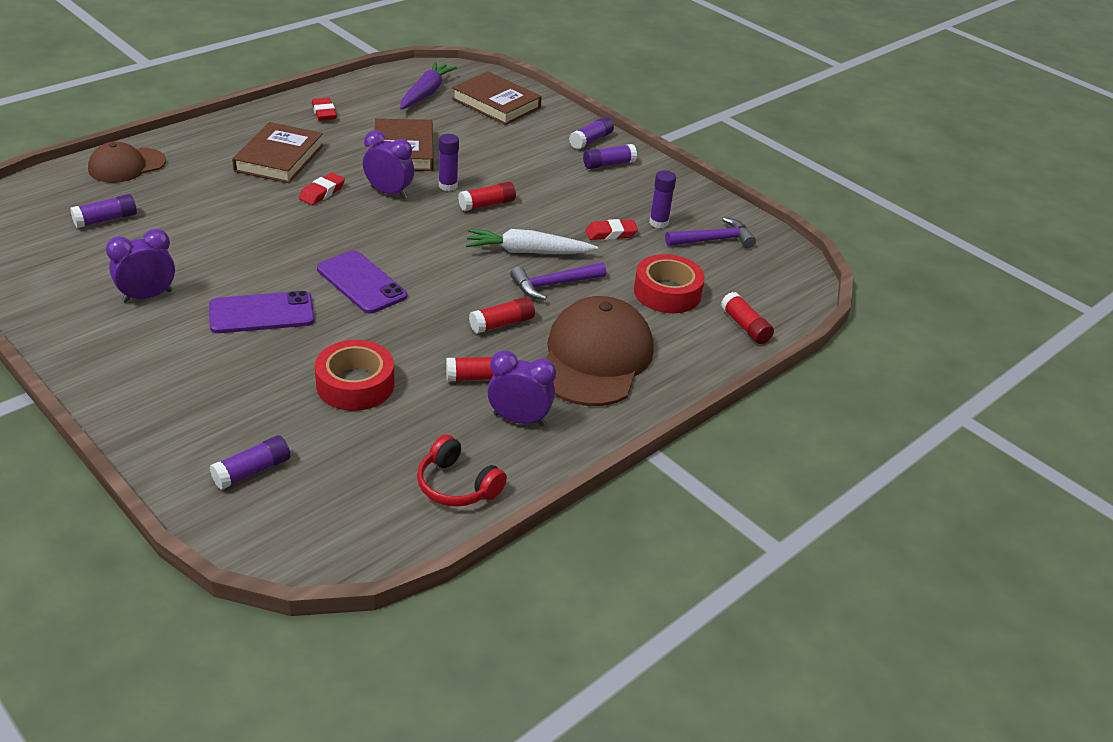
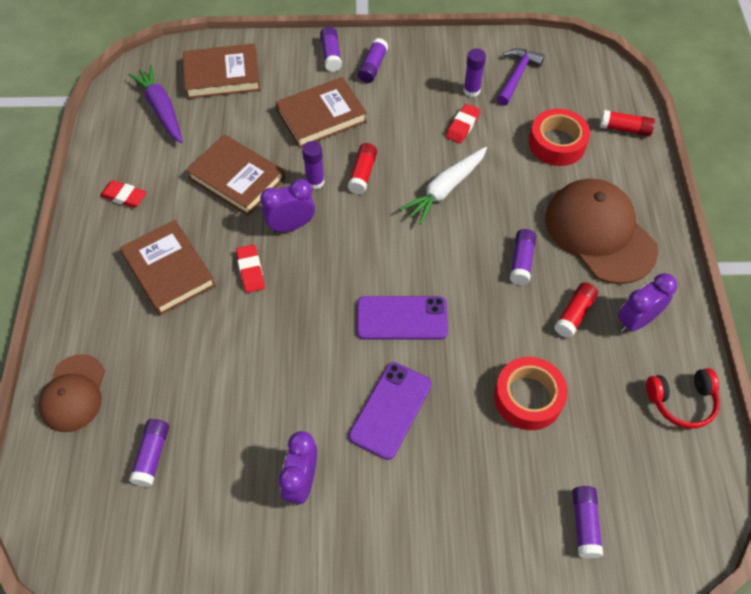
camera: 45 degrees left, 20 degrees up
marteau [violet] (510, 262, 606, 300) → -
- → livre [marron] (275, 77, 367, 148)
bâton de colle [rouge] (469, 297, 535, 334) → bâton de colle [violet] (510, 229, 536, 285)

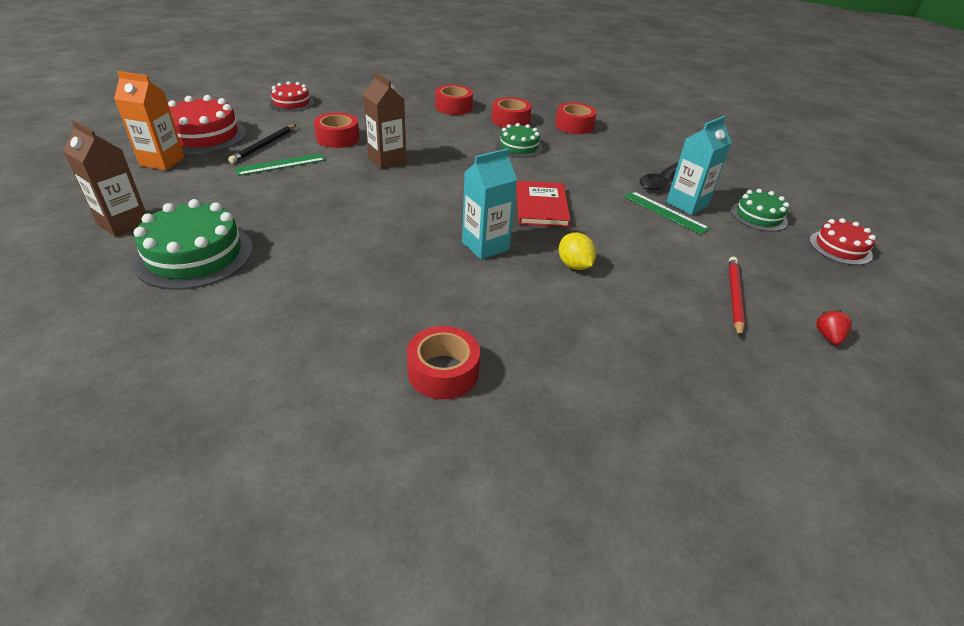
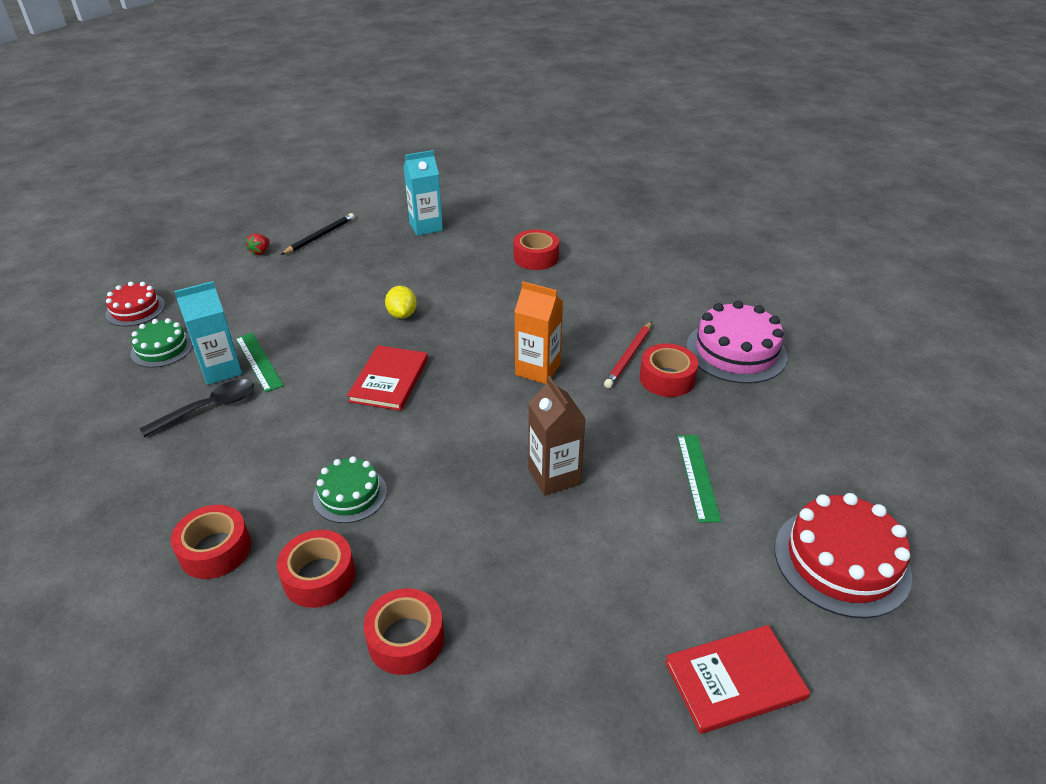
camera: 165 degrees left, 0 degrees up
brique de lait [marron] (63, 120, 146, 237) → -
brique de lait [orange] (114, 71, 185, 170) → brique de lait [orange] (514, 282, 563, 384), move
crayon [noir] (228, 125, 296, 163) → crayon [noir] (281, 213, 355, 255), move
ruban adhésif [rouge] (314, 113, 360, 148) → ruban adhésif [rouge] (639, 344, 698, 397), move
brique de lait [turquoise] (462, 148, 517, 260) → brique de lait [turquoise] (404, 150, 443, 236), move
crayon [rouge] (729, 257, 745, 338) → crayon [rouge] (604, 321, 652, 388), move
gâteau [rouge] (269, 81, 314, 112) → livre [rouge] (665, 625, 810, 734)
gâteau [vert] (133, 199, 253, 290) → gâteau [rose] (686, 300, 787, 384)
règle [vert] (235, 153, 325, 176) → règle [vert] (677, 435, 721, 523), 75 degrees counterclockwise

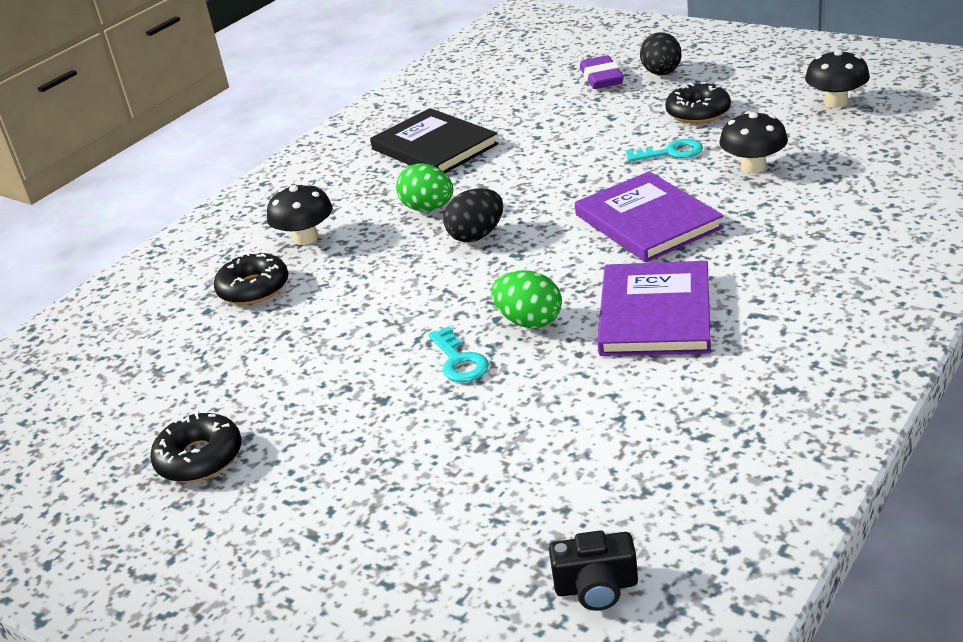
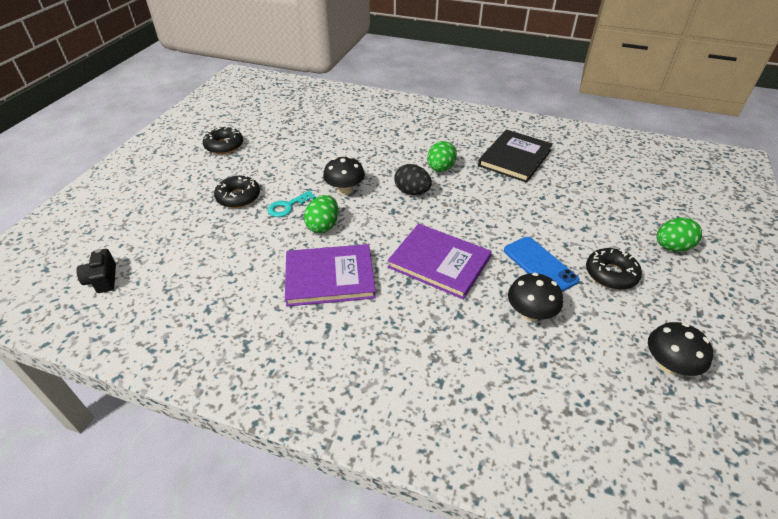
camera: 70 degrees right, 10 degrees up
gomme [violet] (580, 55, 624, 89) → -
beignet [noir] (214, 251, 288, 305) → beignet [noir] (214, 175, 260, 208), move
champignon [noir] (267, 183, 333, 245) → champignon [noir] (323, 156, 365, 195), move
clé [turquoise] (626, 139, 703, 162) → téléphone [bleu] (504, 237, 579, 292)
œuf [noir] (640, 32, 682, 75) → œuf [vert] (657, 217, 702, 252)
livre [violet] (575, 171, 724, 263) → livre [violet] (388, 224, 492, 300), 75 degrees clockwise

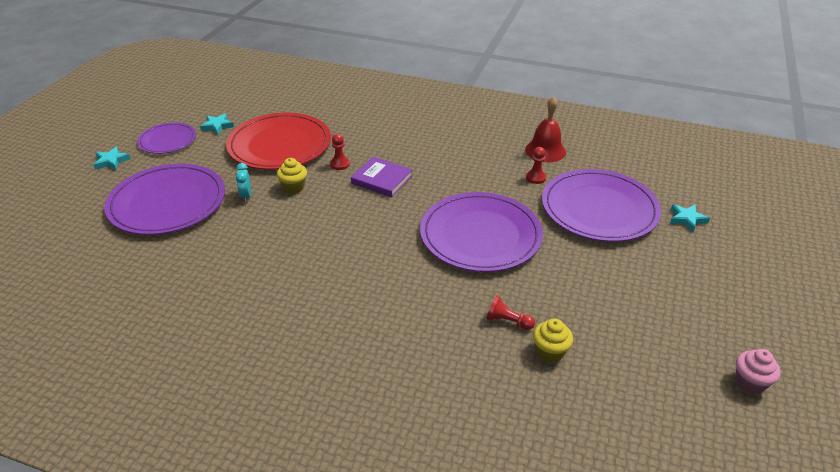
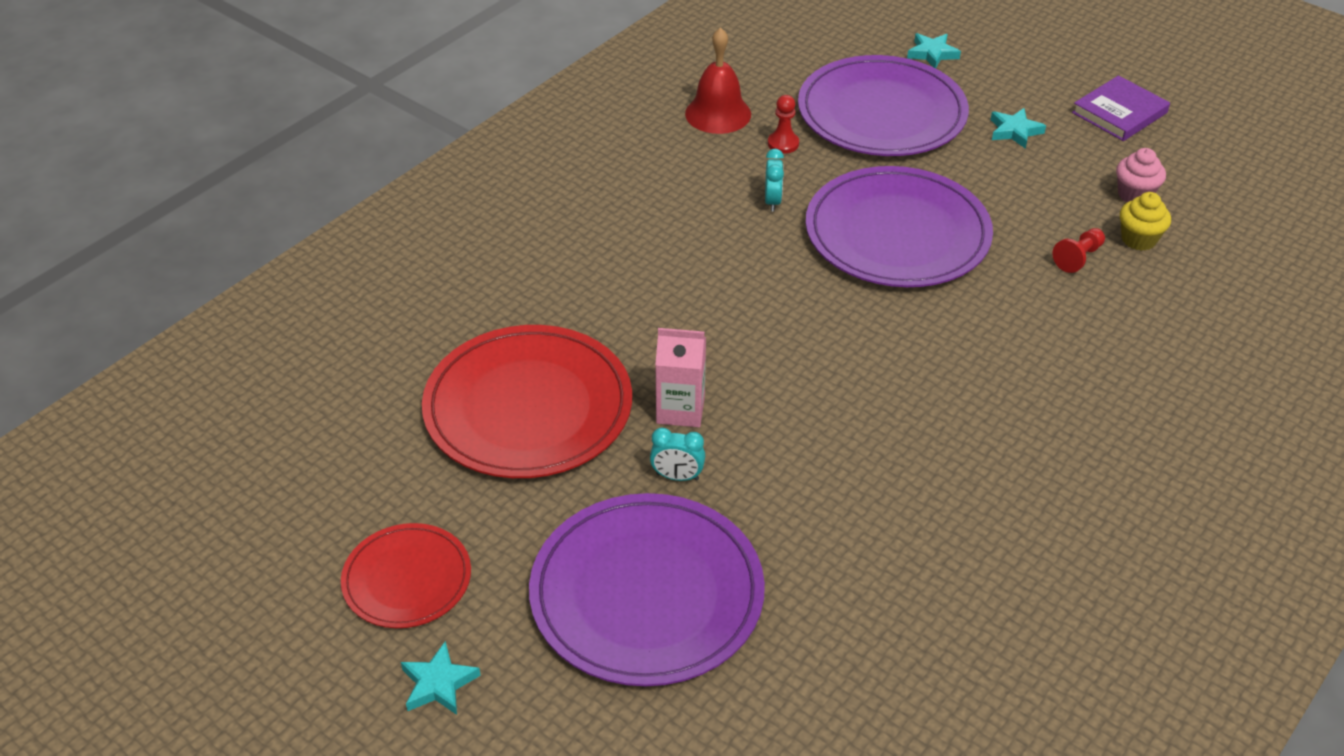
camera: 70 degrees left, 5 degrees up
pion [rouge] (330, 134, 350, 170) → -
- → réveil [turquoise] (765, 149, 784, 212)
étoile [turquoise] (200, 113, 234, 135) → étoile [turquoise] (991, 108, 1046, 149), move
livre [violet] (351, 157, 412, 197) → livre [violet] (1072, 75, 1170, 141), move
muffin [rose] (736, 349, 780, 394) → muffin [rose] (1116, 148, 1166, 202), move
muffin [jaune] (277, 158, 307, 194) → brique de lait [rose] (655, 328, 706, 427)
assiette [violet] (137, 122, 196, 154) → assiette [rouge] (341, 523, 471, 628)

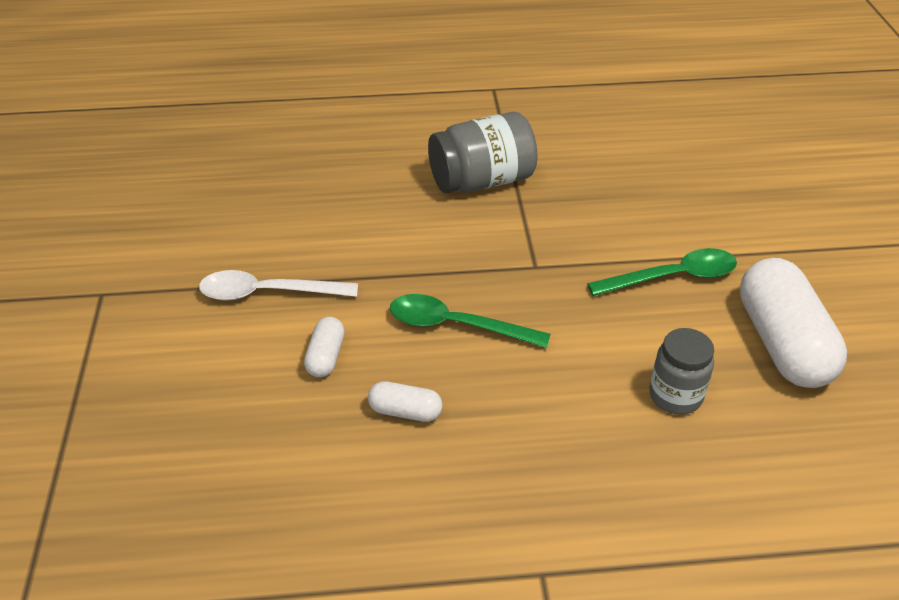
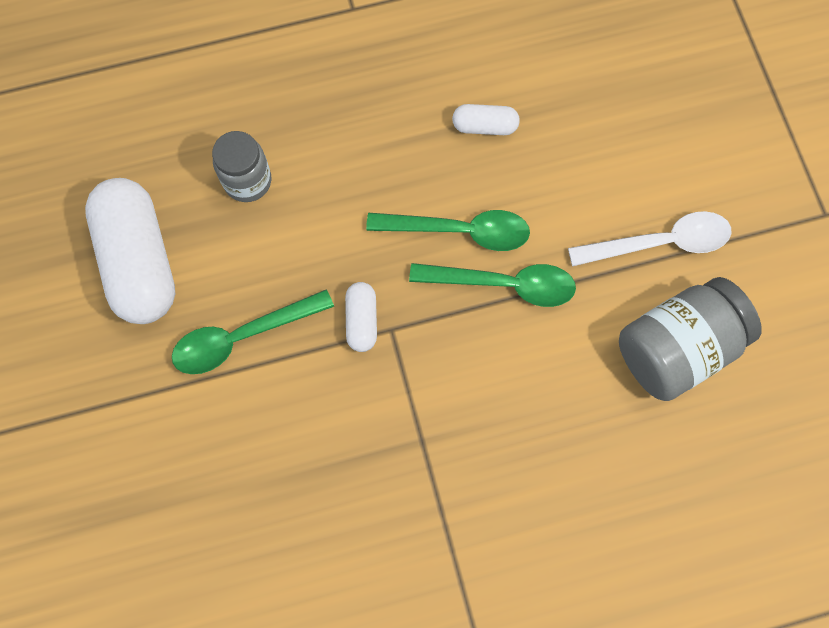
camera: 170 degrees right, 30 degrees up
- → cuillère [vert] (409, 263, 576, 307)
gélule [blanc] (304, 317, 345, 377) → gélule [blanc] (345, 282, 377, 352), move
bocal [gris] (428, 112, 538, 194) → bocal [gris] (619, 277, 762, 401), move

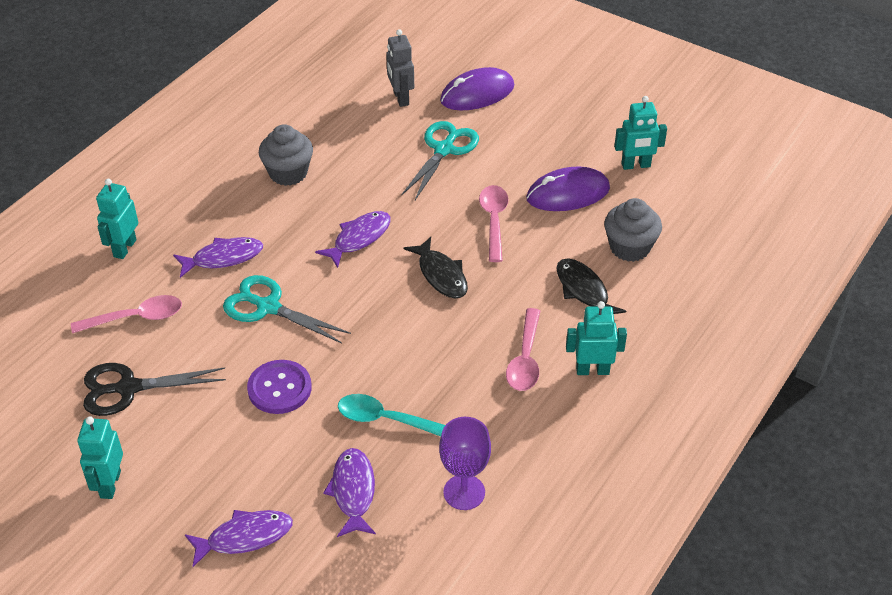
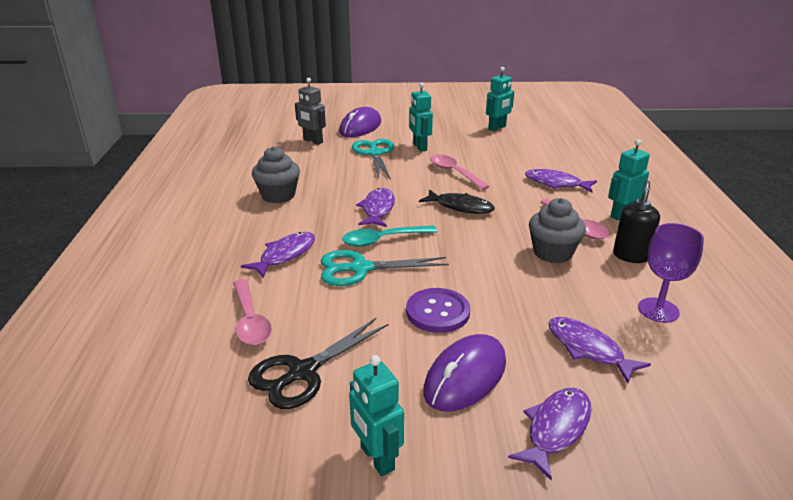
camera: 35 degrees left, 15 degrees down
- → distributeur de savon [noir] (613, 180, 660, 263)
robot [turquoise] (96, 179, 138, 259) → robot [turquoise] (409, 82, 433, 151), move
cuillère [turquoise] (338, 394, 445, 436) → cuillère [turquoise] (342, 225, 437, 247), move
souris [violet] (526, 166, 610, 211) → souris [violet] (423, 334, 506, 412), move
muffin [gris] (604, 198, 662, 262) → muffin [gris] (529, 198, 586, 263), move
poisson [noir] (557, 258, 626, 314) → poisson [violet] (525, 169, 597, 192)
cuillère [rose] (71, 295, 182, 333) → cuillère [rose] (233, 279, 272, 345), 120 degrees clockwise

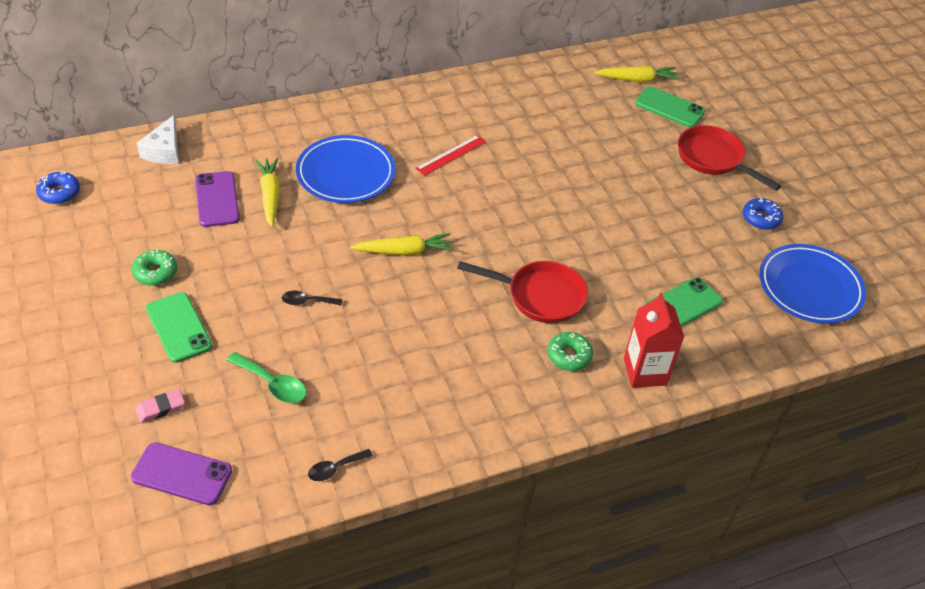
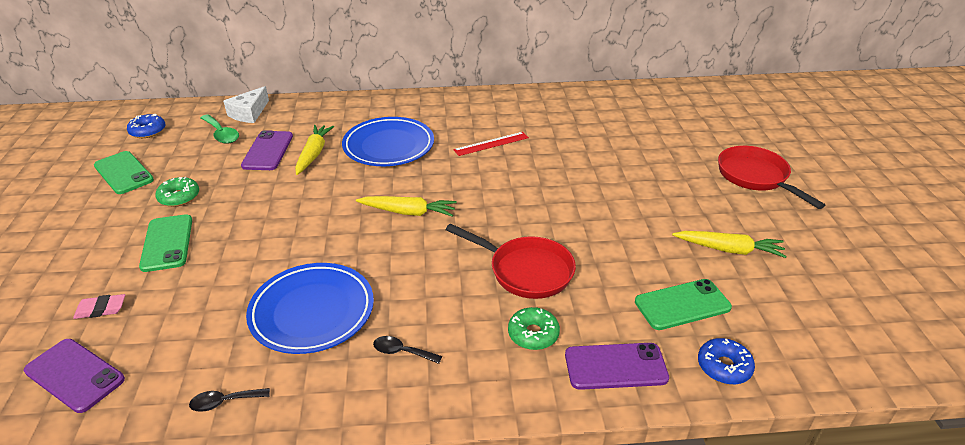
camera: 20 degrees right, 10 degrees down
cuillère [vert] (226, 352, 306, 403) → cuillère [vert] (201, 114, 239, 144), move
cuillère [noir] (282, 291, 342, 305) → cuillère [noir] (373, 336, 442, 364), move
carotte [jaune] (594, 66, 679, 82) → carotte [jaune] (672, 231, 787, 258), move
téléphone [vert] (635, 86, 705, 128) → téléphone [vert] (94, 151, 154, 194), move
beignet [bleu] (743, 198, 783, 230) → beignet [bleu] (698, 338, 755, 384), move
assiette [bleu] (759, 244, 866, 324) → assiette [bleu] (246, 263, 374, 354), move
brique de lait [rouge] (624, 293, 684, 388) → téléphone [violet] (565, 343, 669, 390)

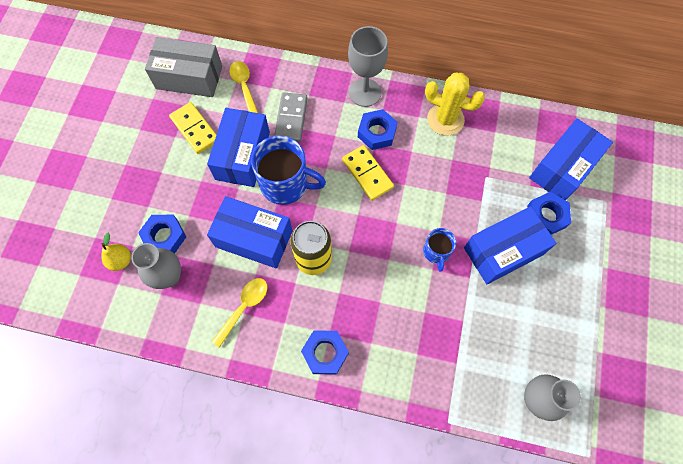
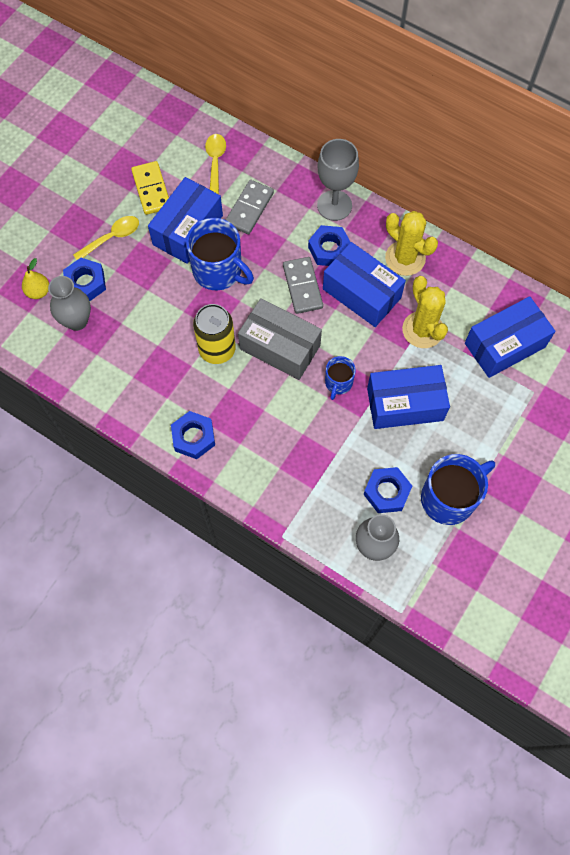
camera: 20 degrees right, 0 degrees up
- → cactus [jaune] (402, 276, 448, 348)
- → tasse [bleu] (421, 454, 495, 525)
boîte [gris] (145, 37, 222, 97) → boîte [gris] (238, 298, 322, 380), move
boîte [bleu] (207, 196, 293, 269) → boîte [bleu] (323, 242, 406, 327), move
cuillère [jaune] (211, 278, 267, 348) → cuillère [jaune] (73, 216, 139, 260), move
écrou [bleu] (527, 192, 571, 235) → écrou [bleu] (363, 467, 412, 513), move
domino [jaune] (342, 145, 394, 201) → domino [gris] (283, 257, 323, 314)

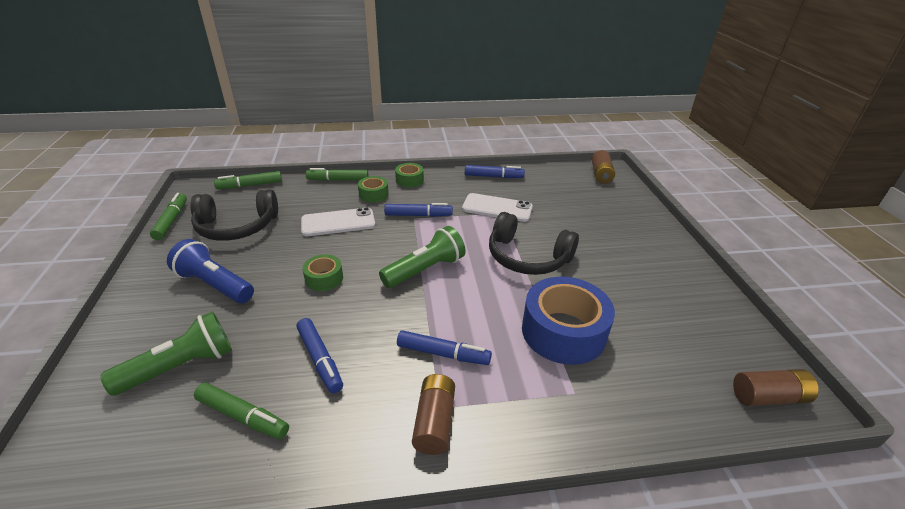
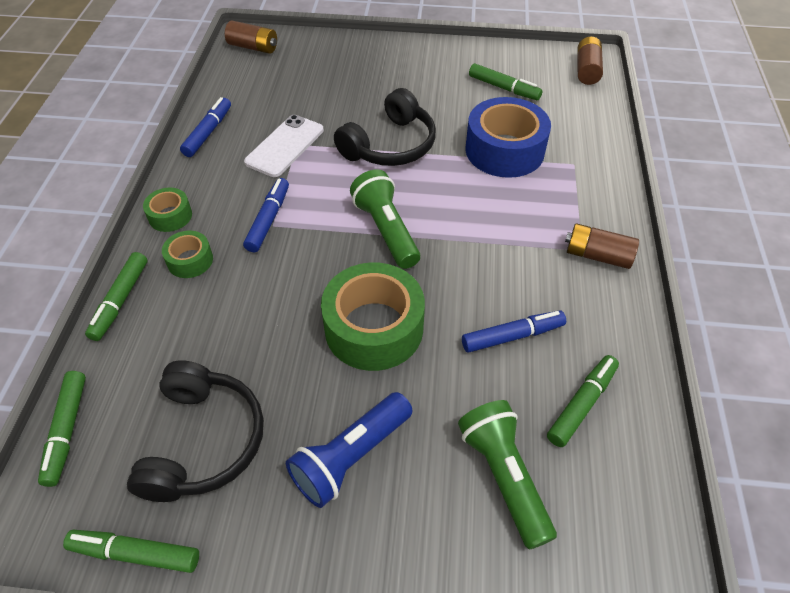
camera: 75 degrees left, 15 degrees up
téléphone [blanc] (301, 207, 375, 236) → -
feutre [bleu] (397, 330, 492, 365) → -
- → feutre [vert] (469, 63, 542, 100)
ruban adhésif [vert] (303, 254, 343, 291) → ruban adhésif [vert] (321, 263, 425, 371), x2.02

